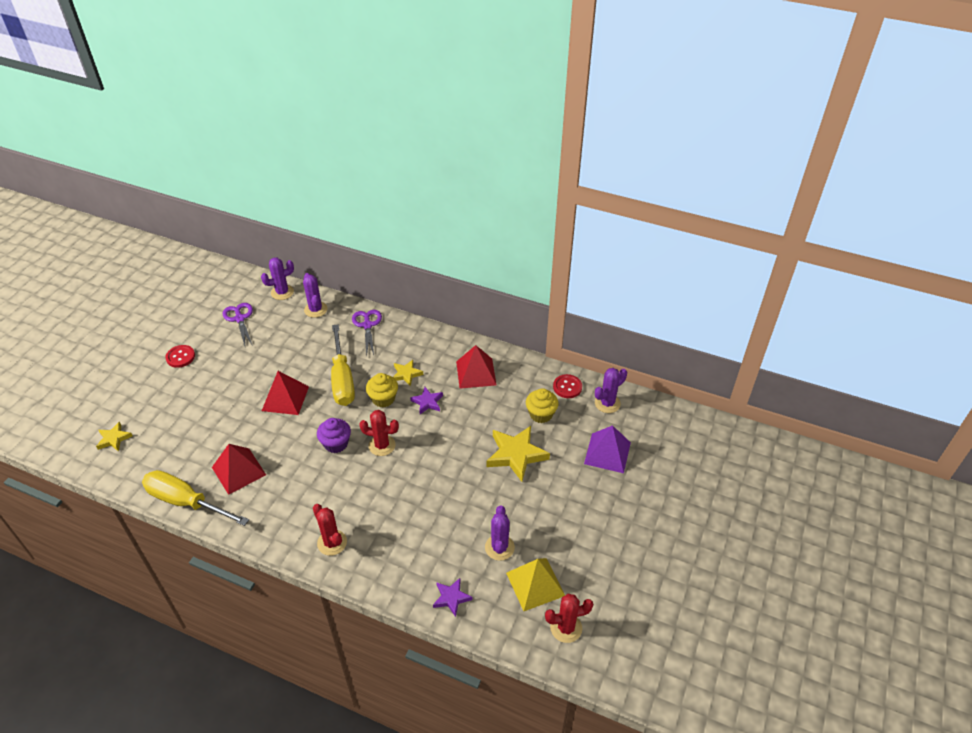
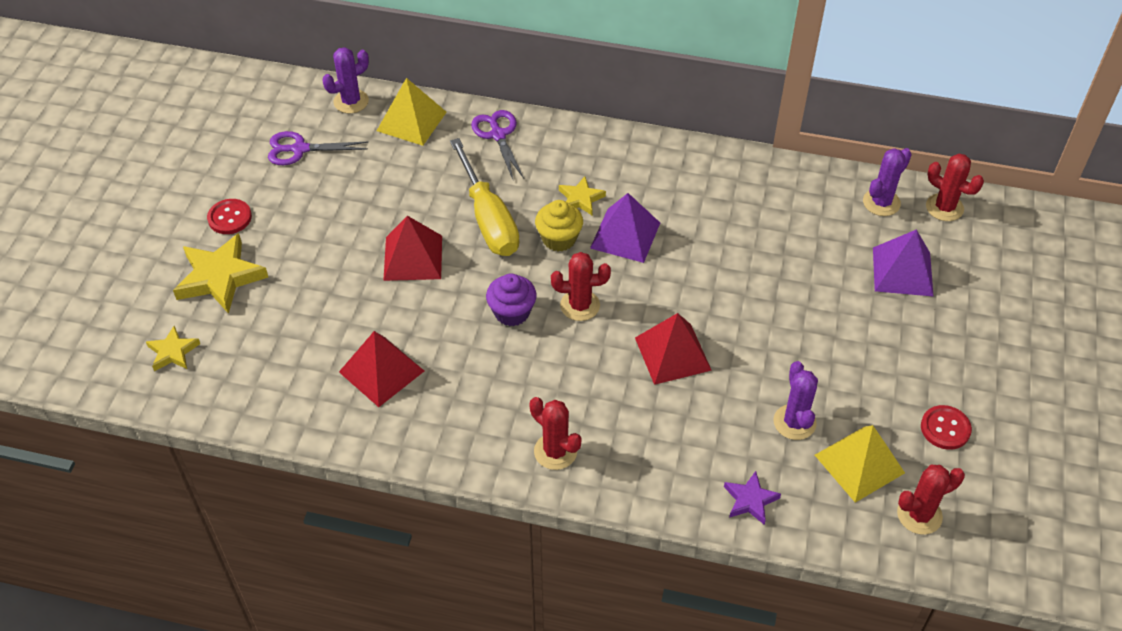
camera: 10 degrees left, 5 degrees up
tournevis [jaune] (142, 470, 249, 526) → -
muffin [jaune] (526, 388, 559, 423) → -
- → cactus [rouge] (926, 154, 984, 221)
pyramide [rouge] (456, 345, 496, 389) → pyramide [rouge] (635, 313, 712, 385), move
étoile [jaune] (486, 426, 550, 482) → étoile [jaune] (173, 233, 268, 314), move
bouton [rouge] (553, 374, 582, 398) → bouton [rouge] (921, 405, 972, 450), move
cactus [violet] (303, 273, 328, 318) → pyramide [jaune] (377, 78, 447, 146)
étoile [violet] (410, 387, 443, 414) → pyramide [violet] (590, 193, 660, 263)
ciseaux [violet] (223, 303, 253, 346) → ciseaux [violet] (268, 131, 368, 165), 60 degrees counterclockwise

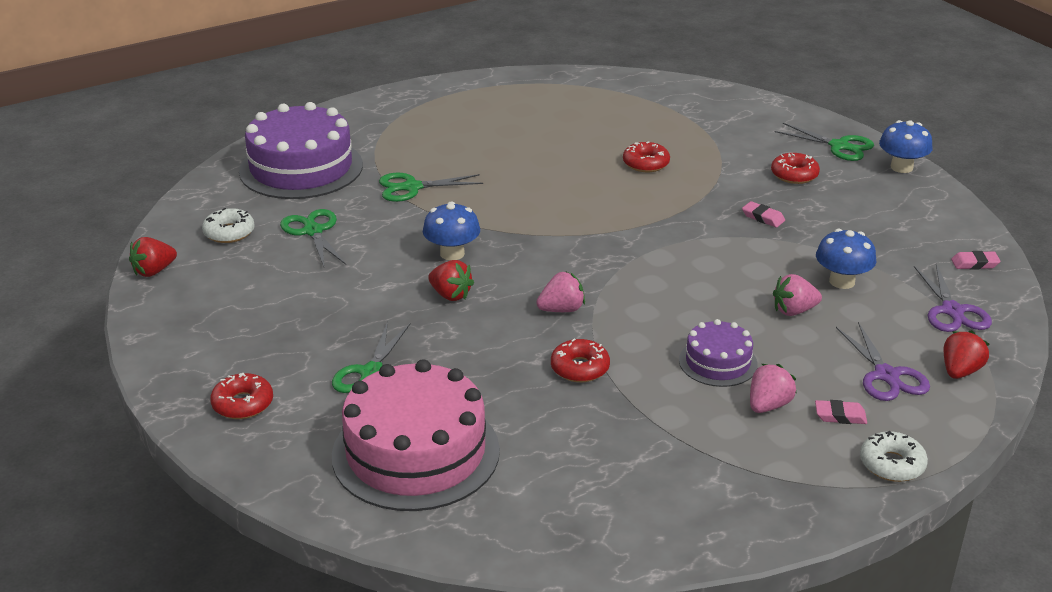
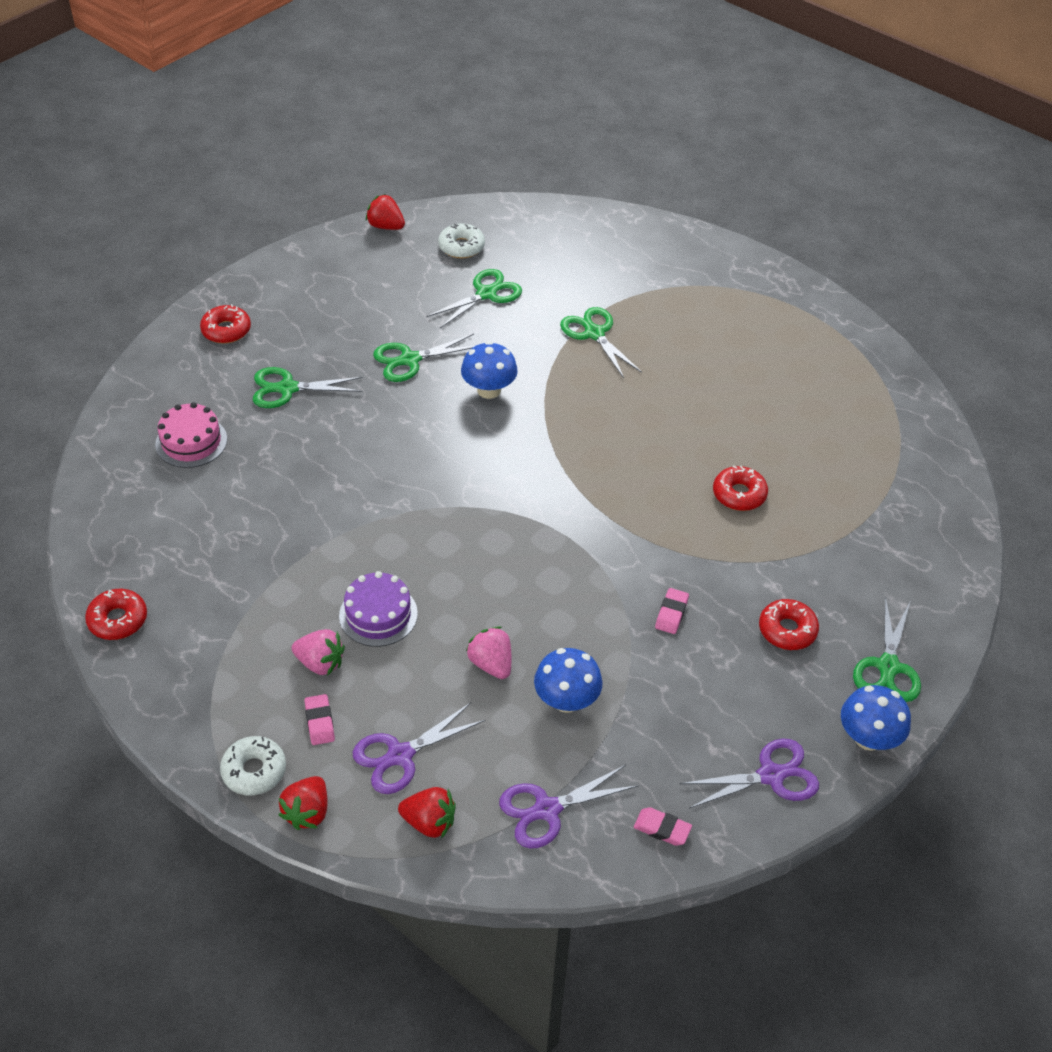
camera: 70 degrees right, 15 degrees up
gâteau [violet] (239, 102, 363, 199) → -
fraise [rose] (536, 271, 585, 312) → -
- → ciseaux [vert] (373, 334, 474, 382)
- → ciseaux [violet] (680, 738, 819, 809)
fraise [rouge] (428, 260, 474, 301) → fraise [rouge] (279, 776, 327, 830), move
beignet [rouge] (551, 338, 610, 382) → beignet [rouge] (85, 589, 147, 640), move
gomme [rose] (951, 251, 1001, 270) → gomme [rose] (634, 807, 692, 846), 45 degrees counterclockwise
gâteau [rose] (332, 359, 500, 511) → gâteau [rose] (155, 402, 227, 468), x0.51

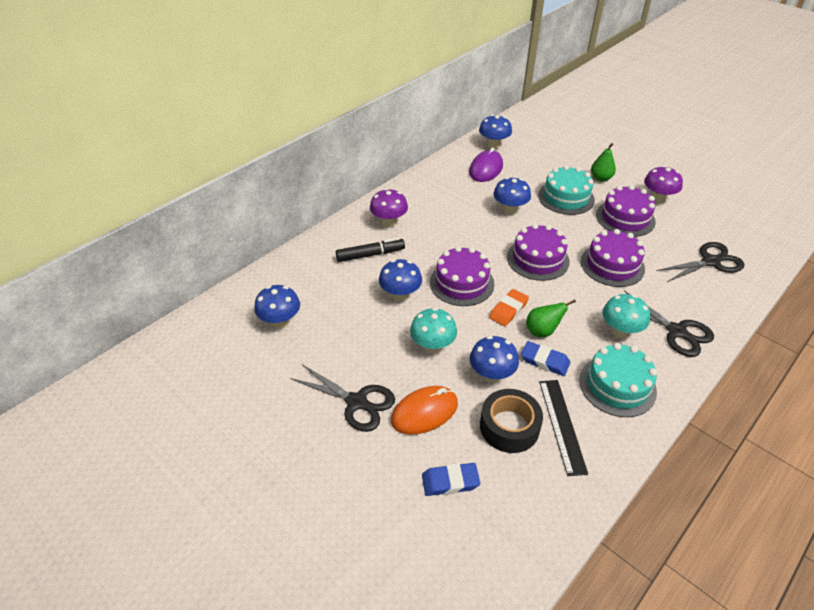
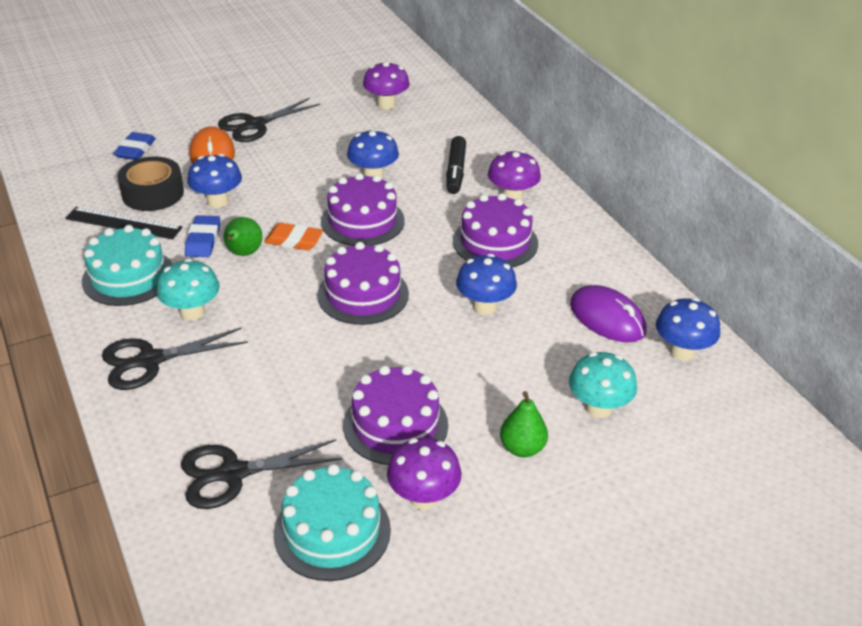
camera: 110 degrees right, 5 degrees down
champignon [turquoise] (410, 308, 457, 354) → champignon [turquoise] (569, 352, 637, 418), move
gâteau [turquoise] (538, 165, 595, 215) → gâteau [turquoise] (274, 464, 391, 581), move
gâteau [violet] (581, 229, 645, 287) → gâteau [violet] (453, 193, 538, 267), move
champignon [bleu] (254, 285, 300, 329) → champignon [violet] (363, 61, 410, 109)
gomme [orange] (489, 289, 529, 326) → gomme [orange] (264, 223, 323, 250), 45 degrees counterclockwise
gomme [bleu] (521, 341, 570, 376) → gomme [bleu] (185, 215, 220, 257), 45 degrees counterclockwise
ciseaux [noir] (657, 242, 745, 282) → ciseaux [noir] (181, 439, 342, 509), 75 degrees clockwise

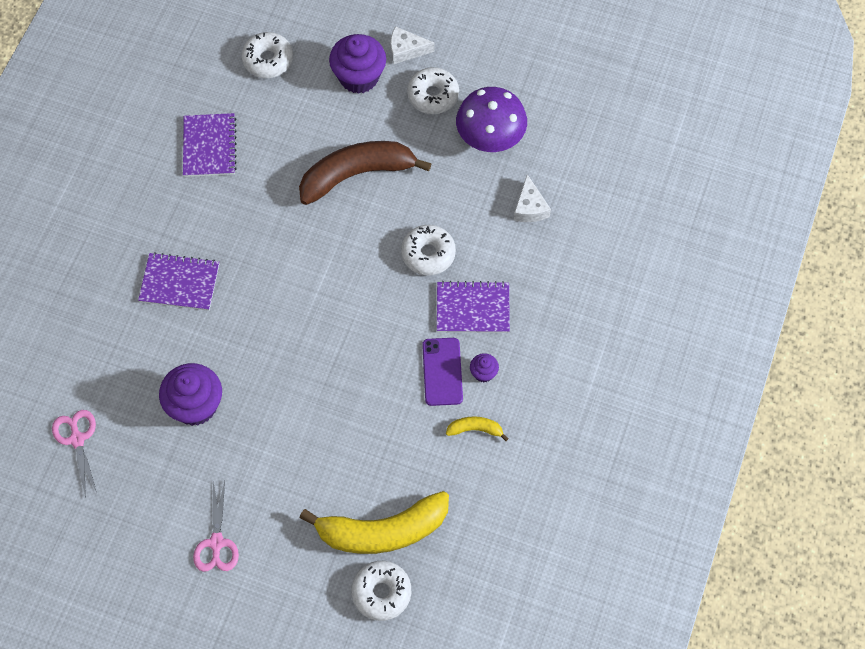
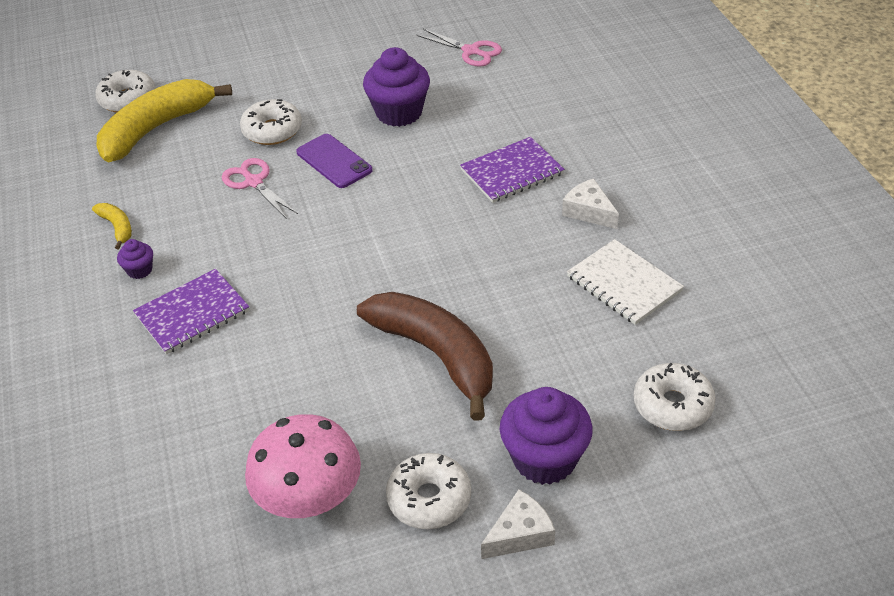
camera: 145 degrees right, 20 degrees down
ciseaux [rose] (193, 481, 239, 572) → ciseaux [rose] (222, 158, 298, 219), move
beignet [blanc] (401, 225, 456, 276) → beignet [blanc] (240, 99, 302, 145), move
téléphone [violet] (422, 338, 463, 406) → téléphone [violet] (296, 134, 373, 188), move
fromage [blanc] (514, 174, 551, 222) → fromage [blanc] (562, 178, 619, 229), move
carnet [violet] (183, 113, 237, 177) → carnet [blanc] (567, 239, 684, 325)
champignon [violet] (456, 87, 527, 152) → champignon [rose] (245, 414, 361, 518)
banane [marron] (299, 141, 432, 205) → banane [marron] (357, 292, 493, 421), 75 degrees counterclockwise
banane [jaune] (446, 416, 509, 441) → banane [jaune] (92, 203, 132, 249), 90 degrees counterclockwise

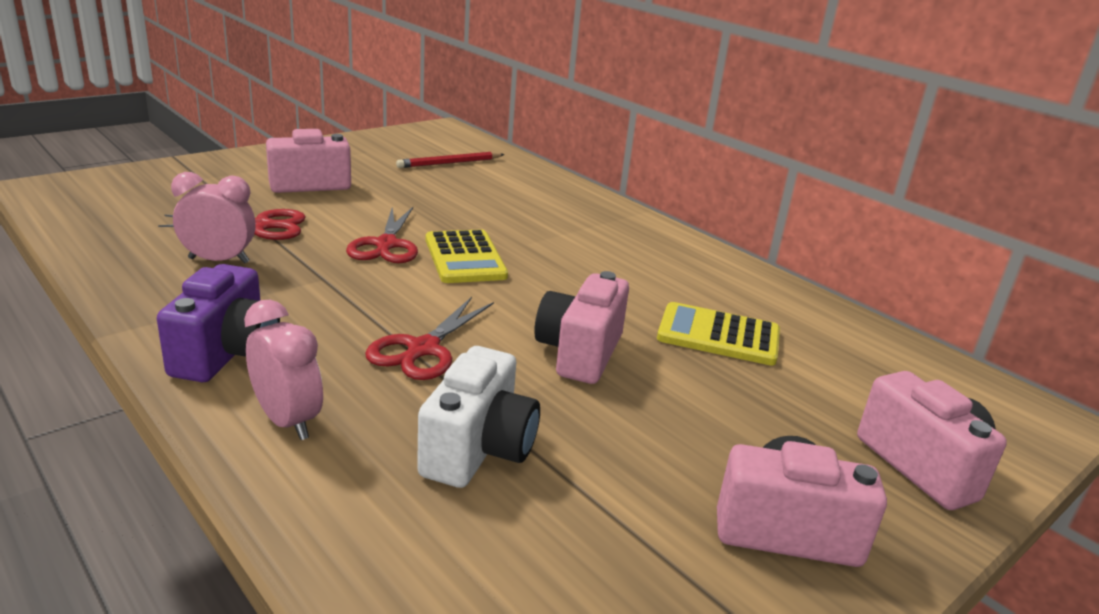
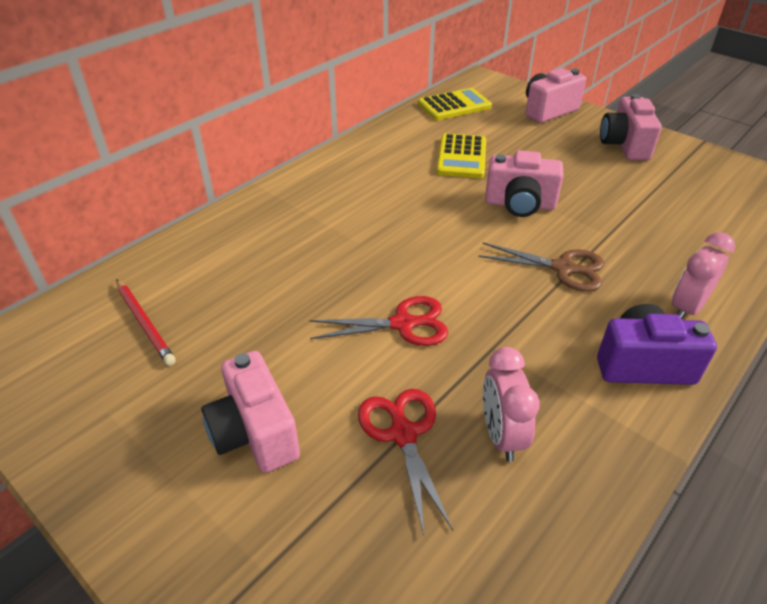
camera: 95 degrees left, 15 degrees up
appareil photo [blanc] (417, 346, 540, 488) → -
calculatrice [jaune] (426, 230, 508, 283) → calculatrice [jaune] (418, 88, 492, 120), move
ciseaux [rouge] (365, 297, 494, 380) → ciseaux [marron] (478, 243, 604, 292)

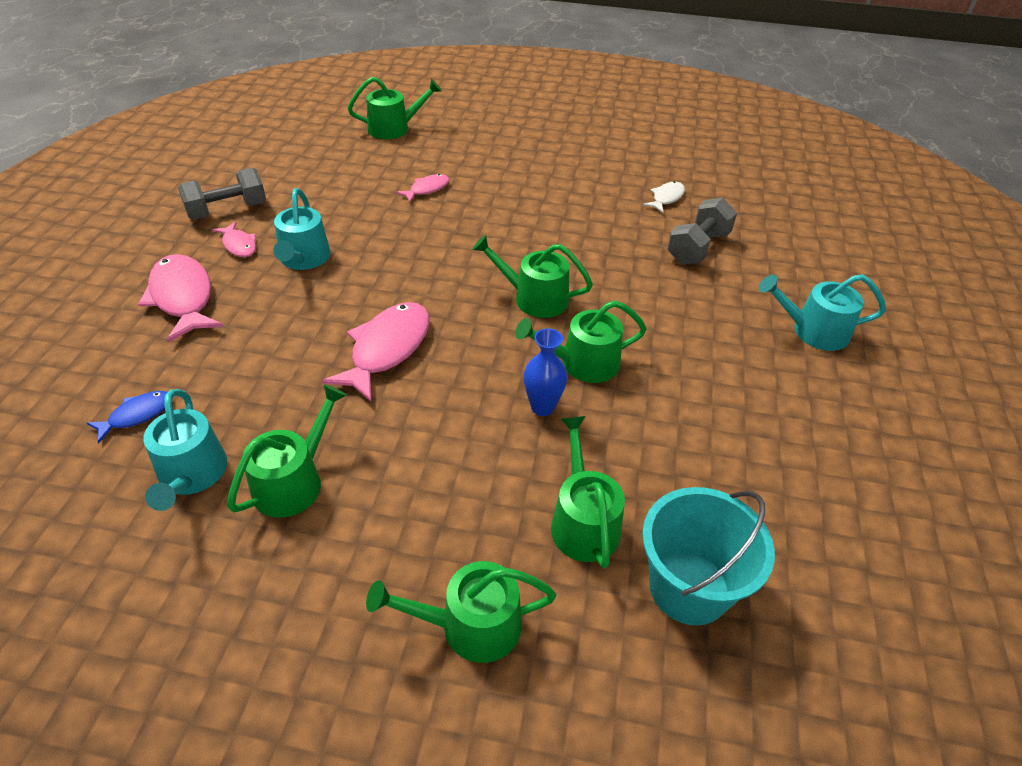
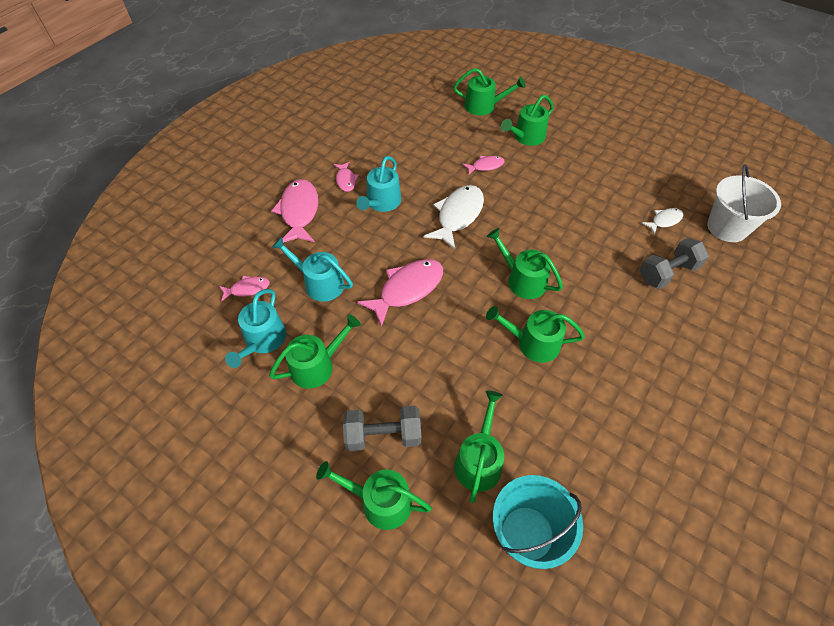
camera: 25 degrees right, 10 degrees up
vase [bleu] (523, 328, 567, 416) → -
- → poisson [blanc] (424, 185, 484, 249)
- → arrosoir [vert] (501, 95, 554, 146)
- → seau [blanc] (707, 165, 781, 242)
haltère [gris] (178, 167, 266, 220) → haltère [gris] (343, 406, 421, 452), move
arrosoir [turquoise] (759, 274, 886, 351) → arrosoir [turquoise] (272, 237, 353, 302), move
poisson [bleu] (87, 391, 167, 443) → poisson [rose] (219, 276, 270, 302)

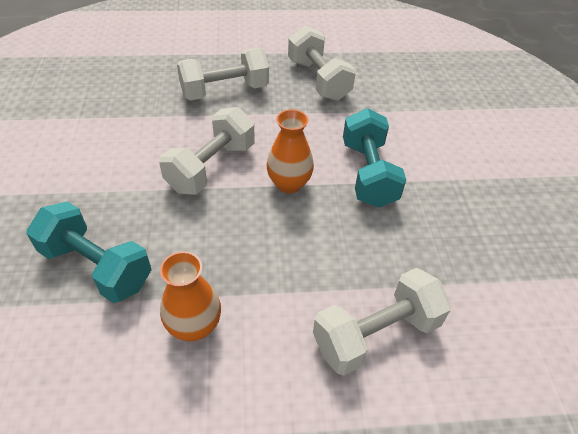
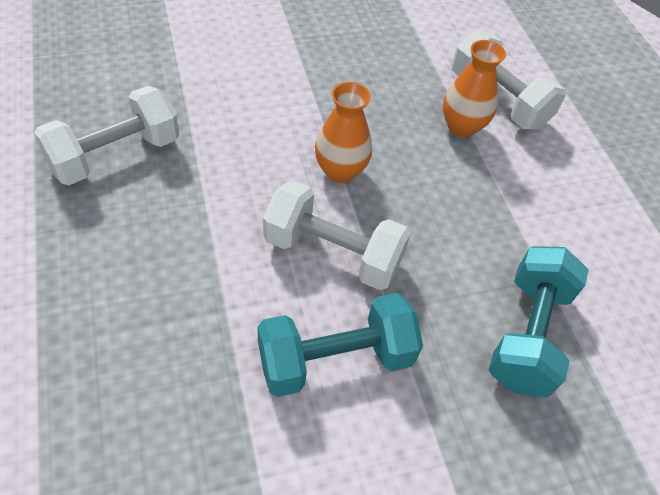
camera: 105 degrees left, 5 degrees up
haltère [blanc] (177, 48, 269, 100) → -
vase [orange] (160, 251, 221, 341) → vase [orange] (443, 40, 506, 137), move
haltère [turquoise] (343, 108, 406, 208) → haltère [turquoise] (258, 293, 423, 397), move

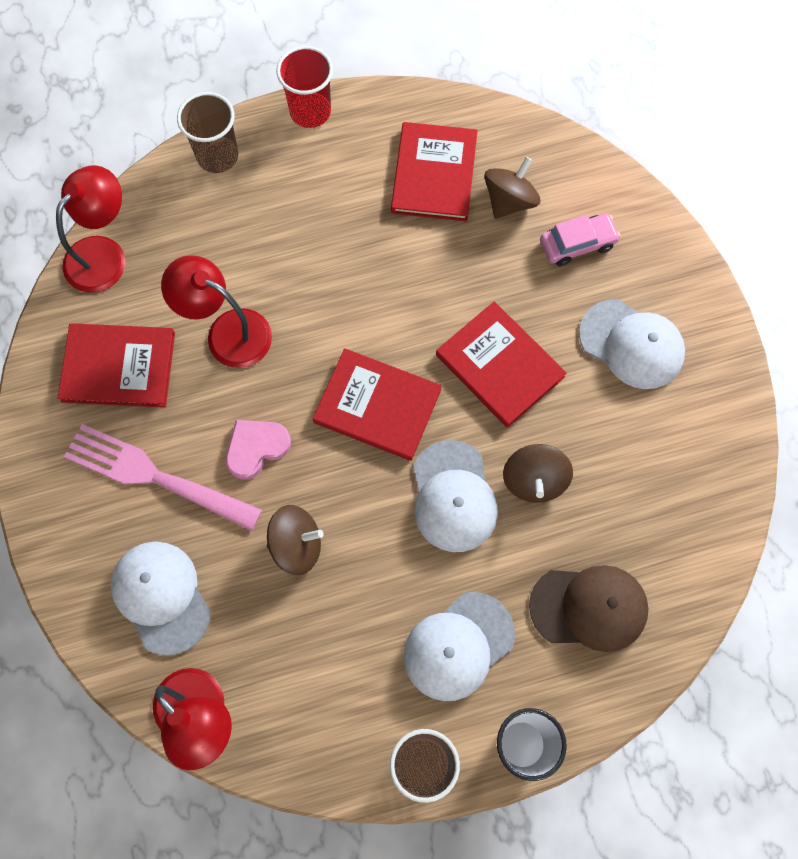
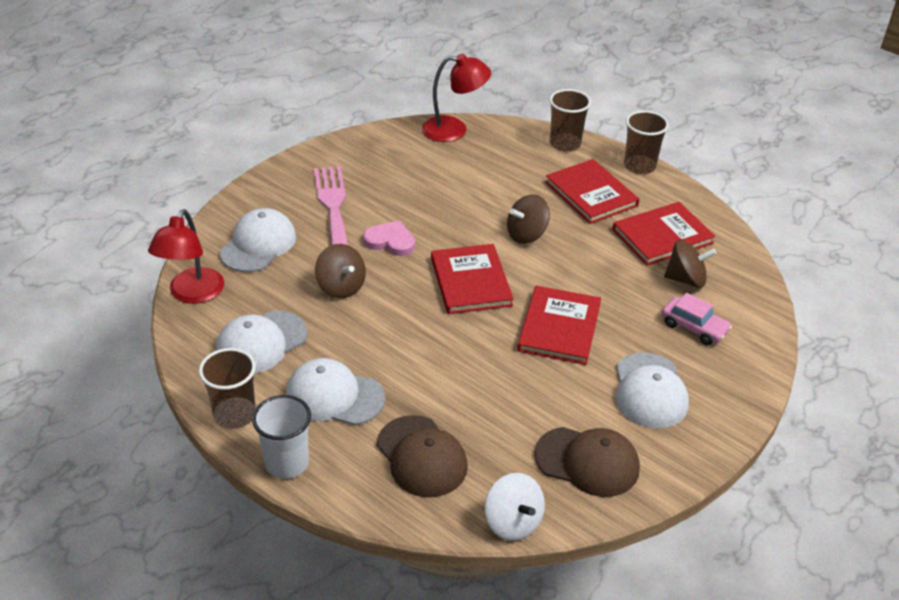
camera: 55 degrees right, 30 degrees down
lampe [rouge] (161, 255, 272, 368) → -
- → toupie [blanc] (485, 473, 545, 541)
- → casquette [marron] (535, 427, 640, 497)
livre [rouge] (58, 323, 175, 408) → livre [rouge] (545, 159, 639, 224), move
casquette [blanc] (413, 440, 498, 552) → casquette [blanc] (216, 310, 307, 374), move
toupie [marron] (503, 444, 573, 503) → toupie [marron] (507, 194, 550, 244), move
gobelet [rouge] (276, 46, 333, 128) → gobelet [marron] (624, 110, 669, 174)

